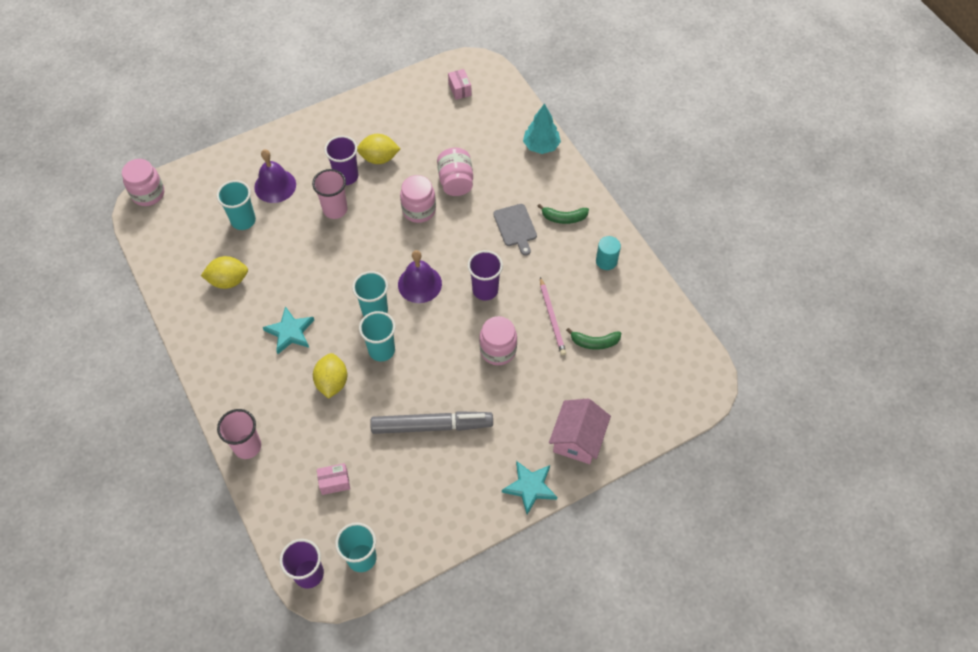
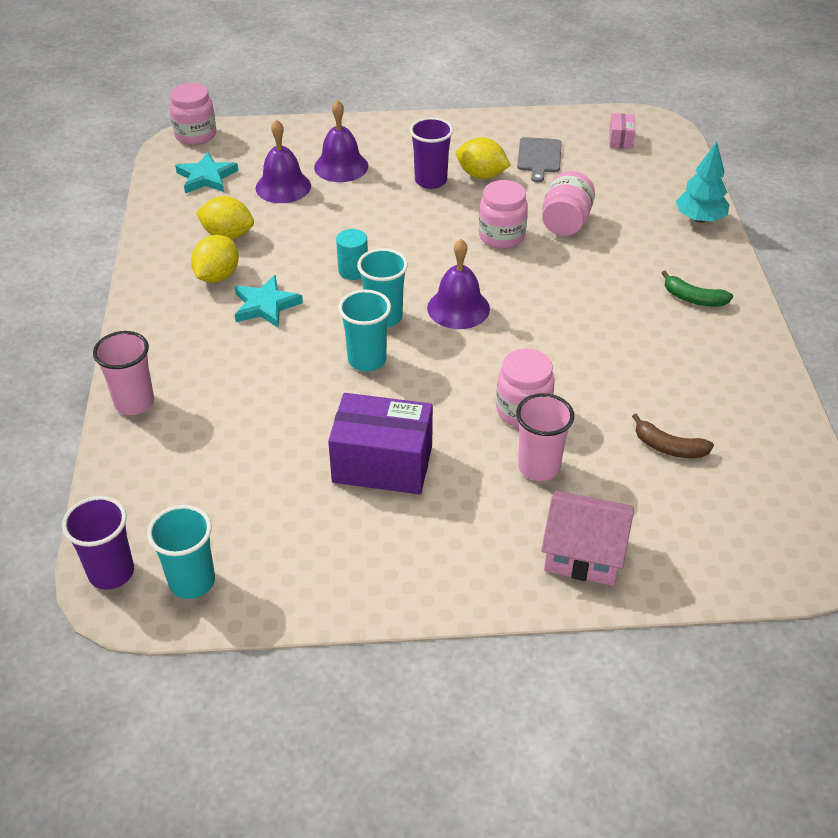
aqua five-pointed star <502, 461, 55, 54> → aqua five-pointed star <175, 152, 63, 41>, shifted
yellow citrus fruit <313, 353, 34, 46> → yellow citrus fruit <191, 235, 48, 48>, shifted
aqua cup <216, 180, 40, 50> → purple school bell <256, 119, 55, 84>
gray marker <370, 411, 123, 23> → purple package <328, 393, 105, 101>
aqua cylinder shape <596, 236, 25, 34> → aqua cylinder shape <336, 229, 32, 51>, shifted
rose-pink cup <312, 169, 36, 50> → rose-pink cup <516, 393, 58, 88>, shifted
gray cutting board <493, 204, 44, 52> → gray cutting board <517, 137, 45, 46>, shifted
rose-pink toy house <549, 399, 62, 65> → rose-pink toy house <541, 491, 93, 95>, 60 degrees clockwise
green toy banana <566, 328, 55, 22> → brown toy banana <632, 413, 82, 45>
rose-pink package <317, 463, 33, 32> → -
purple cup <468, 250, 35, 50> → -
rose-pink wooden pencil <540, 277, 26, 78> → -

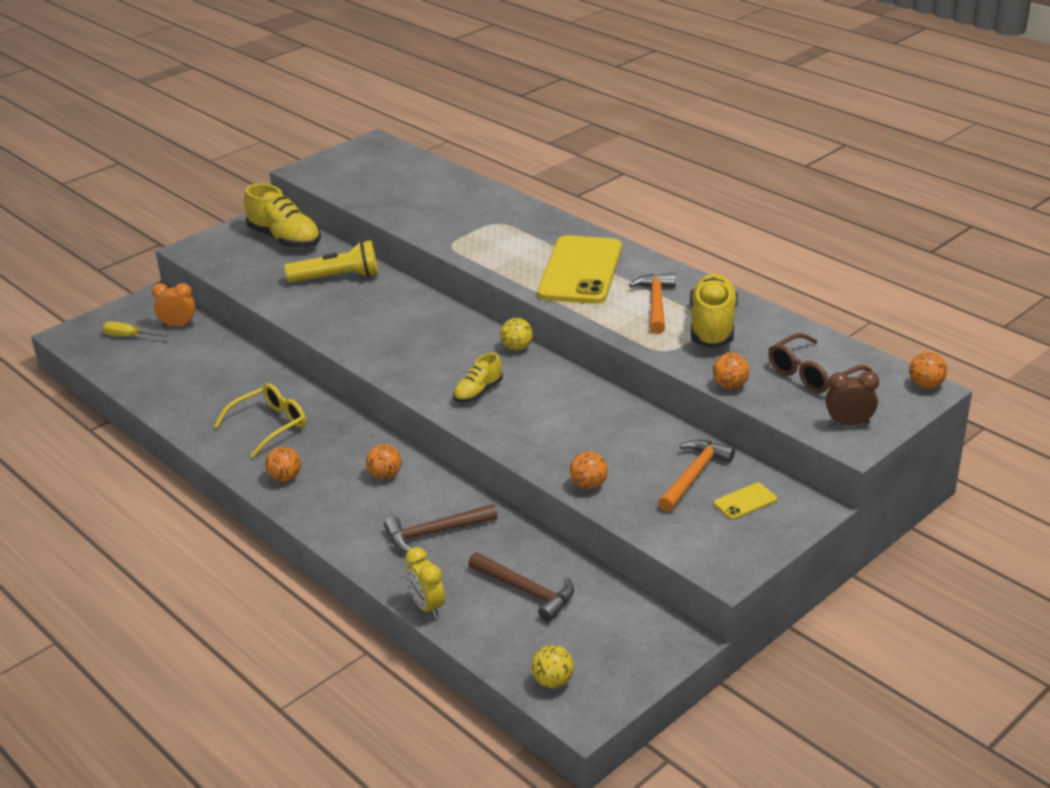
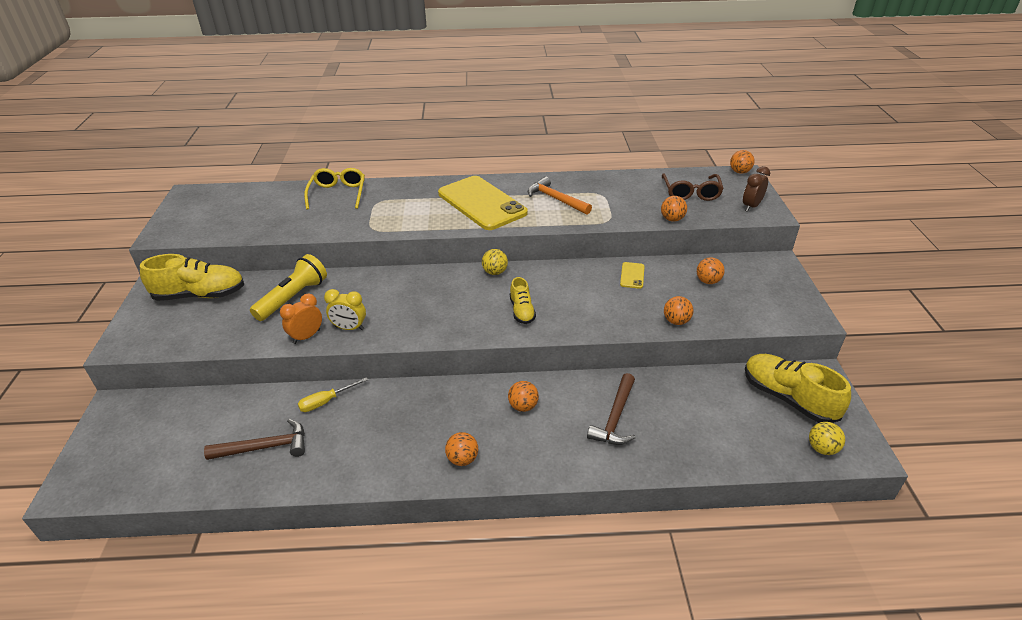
brown carpenter's hammer <468, 552, 106, 70> → brown carpenter's hammer <204, 419, 101, 41>, shifted
bright orange clock <152, 283, 44, 44> → bright orange clock <280, 294, 42, 50>, shifted
yellow screwdriver <103, 321, 68, 16> → yellow screwdriver <298, 377, 70, 35>, shifted
yellow spectacles <214, 383, 92, 75> → yellow spectacles <304, 168, 61, 42>, shifted
yellow clock <405, 547, 40, 71> → yellow clock <324, 289, 42, 41>, shifted
yellow mobile phone <714, 483, 63, 37> → yellow mobile phone <620, 262, 24, 27>, shifted
bright orange carpenter's hammer <658, 440, 77, 72> → bright orange play ball <697, 258, 28, 26>
yellow sneaker <690, 274, 48, 74> → yellow sneaker <745, 354, 106, 69>, shifted

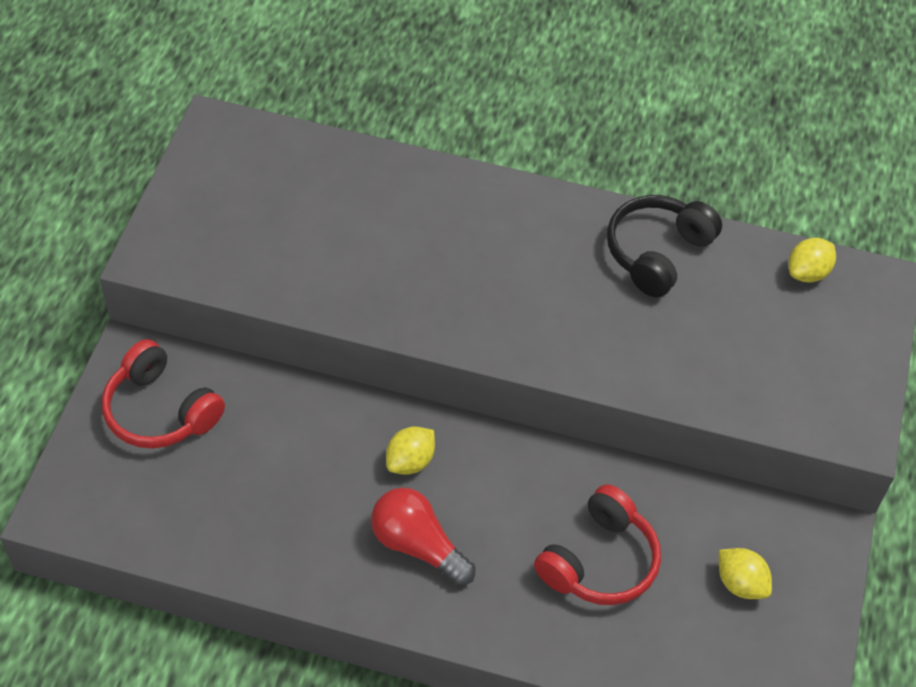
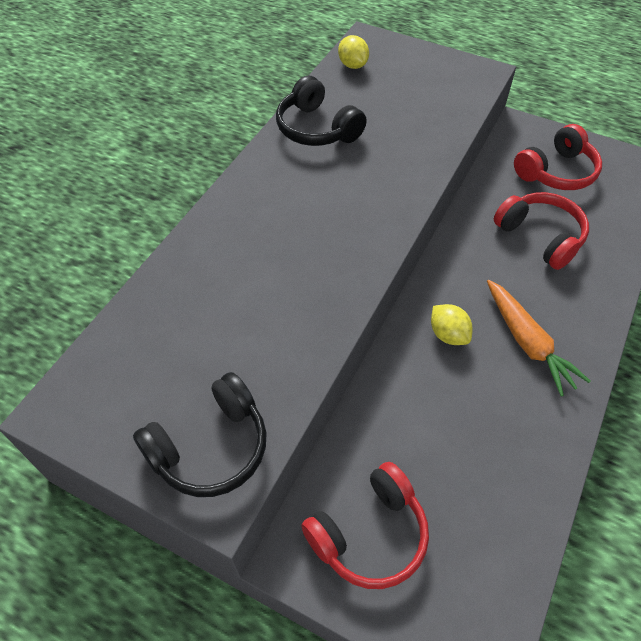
- → black headset <133, 372, 134, 125>
red bulb <371, 488, 104, 98> → bright orange root vegetable <487, 280, 104, 116>
yellow citrus fruit <719, 548, 53, 51> → red headset <514, 124, 88, 66>

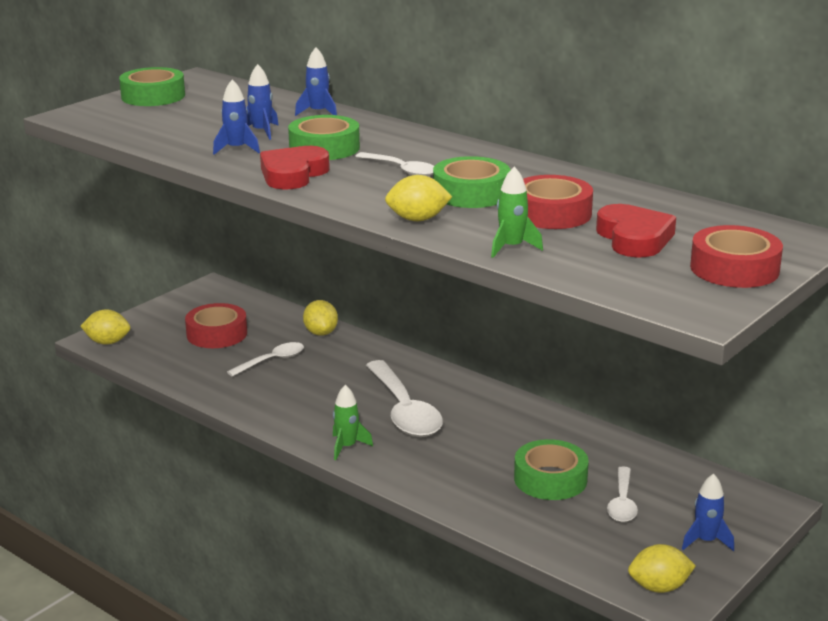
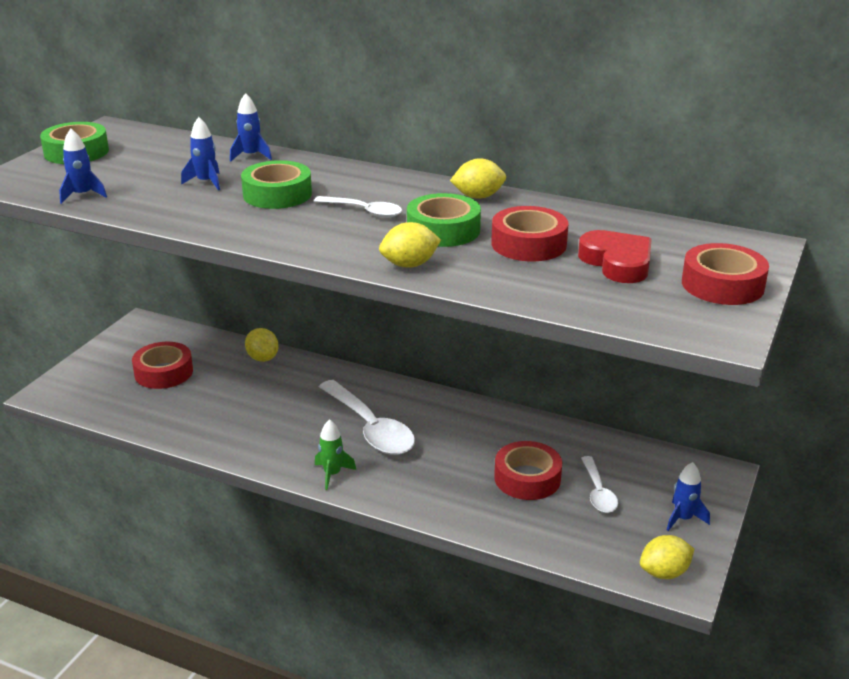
blue spaceship <213, 79, 47, 76> → blue spaceship <59, 128, 48, 76>, shifted
yellow citrus fruit <80, 309, 50, 36> → yellow citrus fruit <450, 158, 56, 41>, shifted
green sticky tape <514, 439, 75, 61> → red sticky tape <494, 441, 68, 59>
pure white tablespoon <227, 342, 77, 35> → -
red heart shape <260, 146, 70, 44> → -
green spaceship <491, 167, 52, 91> → -

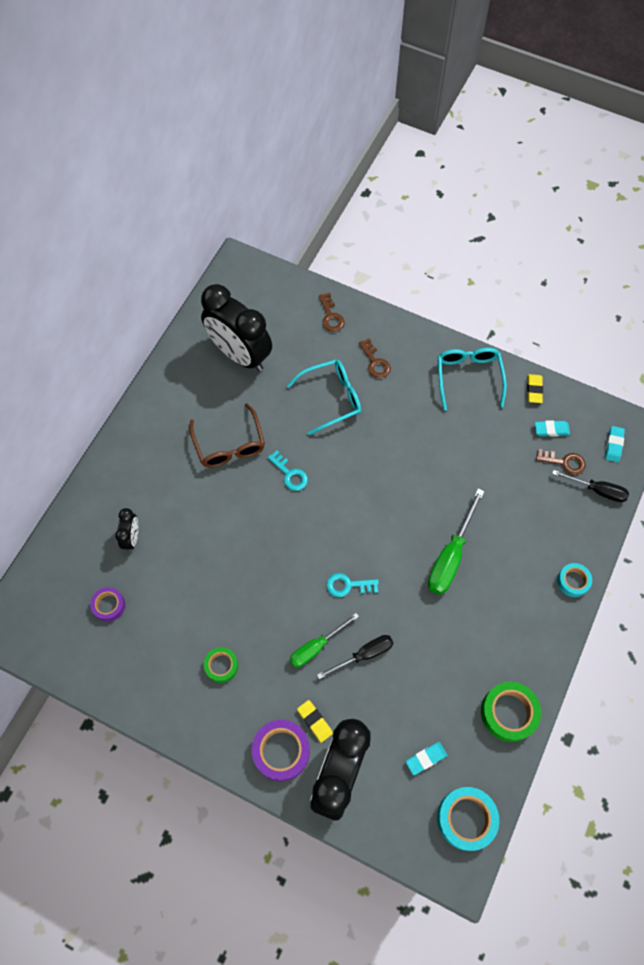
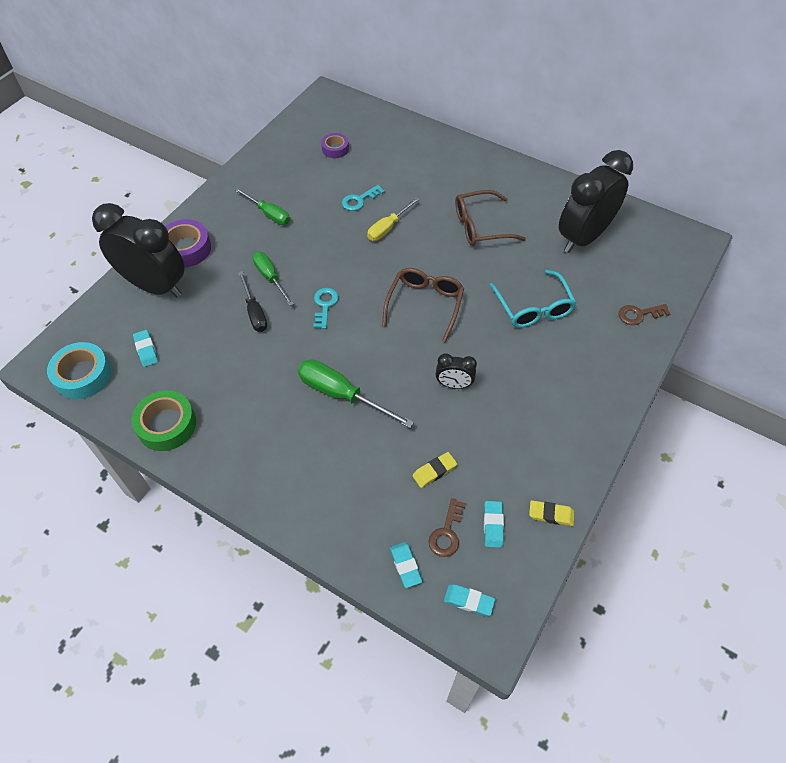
green sticky tape <204, 647, 34, 36> → green screwdriver <235, 188, 55, 37>
aqua key <268, 450, 40, 41> → aqua key <342, 185, 43, 26>, shifted
- → yellow screwdriver <367, 197, 53, 44>
- → brown spectacles <382, 268, 82, 74>
black screwdriver <552, 470, 77, 32> → aqua eraser <390, 542, 32, 46>
yellow eraser <297, 700, 36, 43> → yellow eraser <412, 452, 45, 36>, shifted
black clock <115, 508, 23, 43> → black clock <436, 353, 41, 36>, shifted
brown key <359, 339, 32, 39> → -
aqua spectacles <438, 348, 69, 62> → -
aqua sticky tape <557, 563, 35, 34> → -

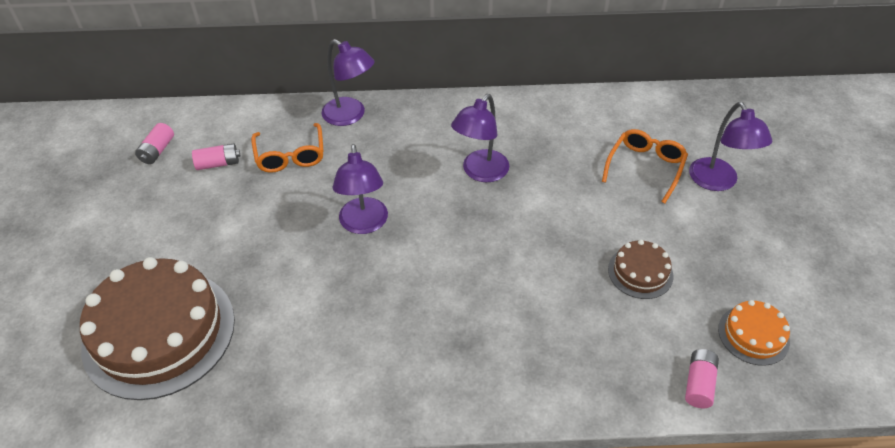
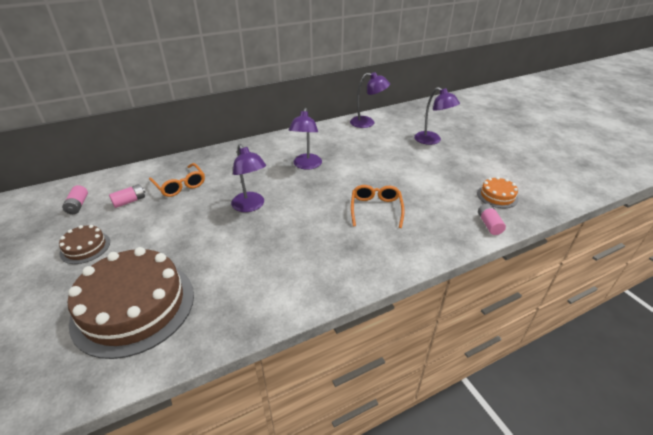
brown layer cake <608, 240, 65, 59> → brown layer cake <59, 225, 51, 39>, shifted
purple desk lamp <321, 39, 54, 87> → purple desk lamp <350, 72, 40, 56>, shifted
bright orange spectacles <602, 129, 86, 75> → bright orange spectacles <351, 185, 54, 43>, shifted

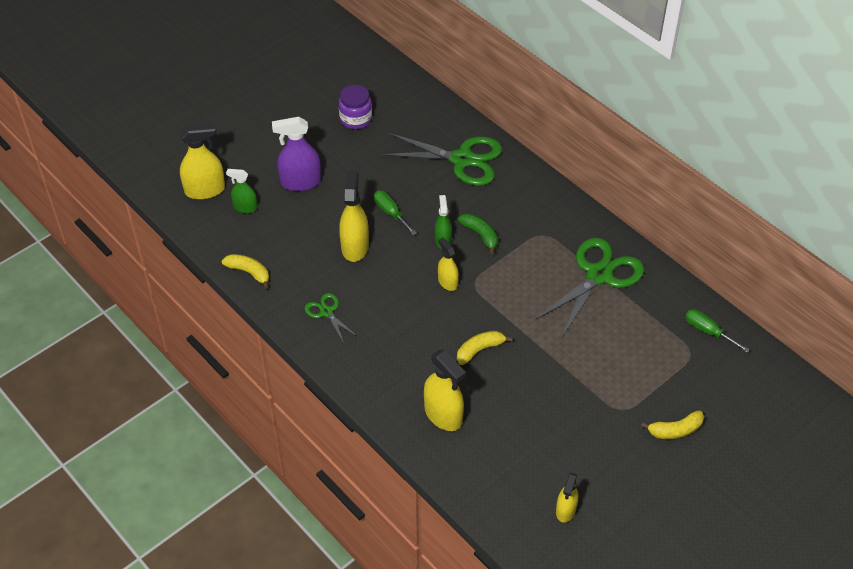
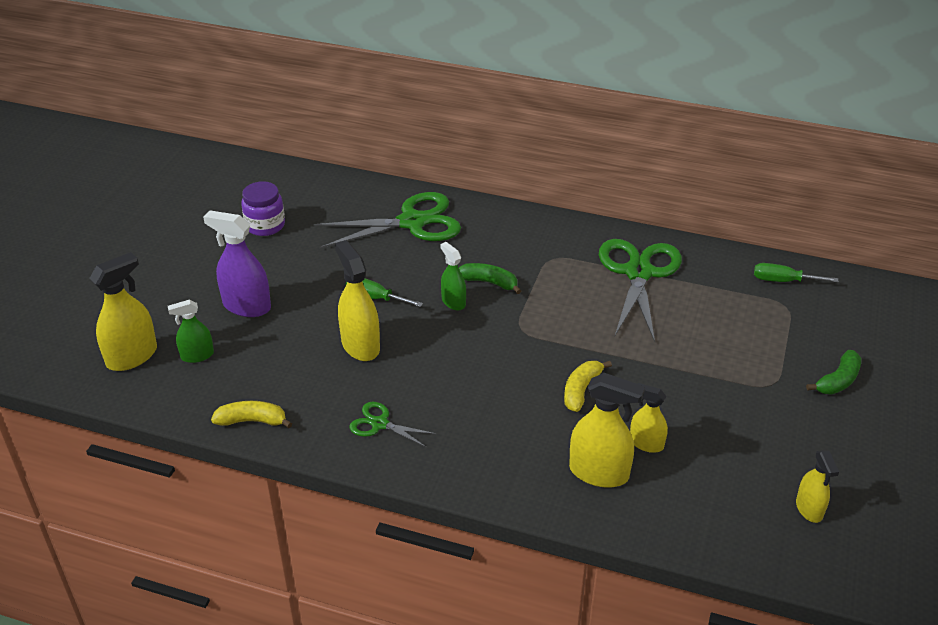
purple sprayer <272, 117, 49, 74> → purple sprayer <203, 210, 68, 107>, 60 degrees clockwise
yellow sprayer <438, 238, 21, 53> → yellow sprayer <630, 383, 38, 70>, shifted
yellow toy banana <641, 410, 63, 29> → green toy banana <806, 350, 55, 45>

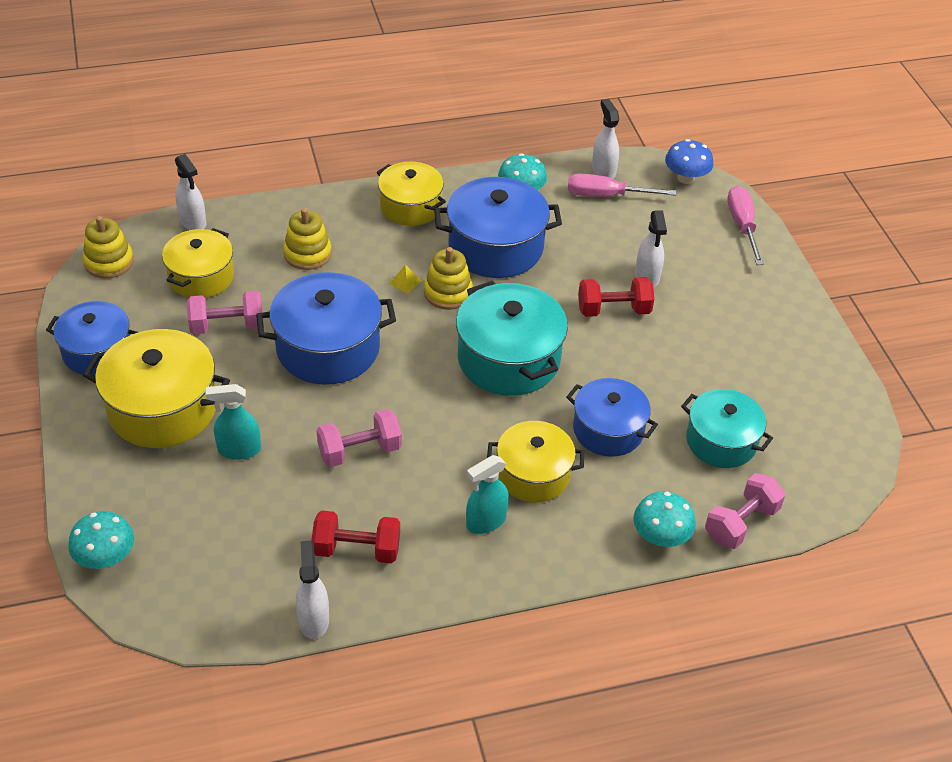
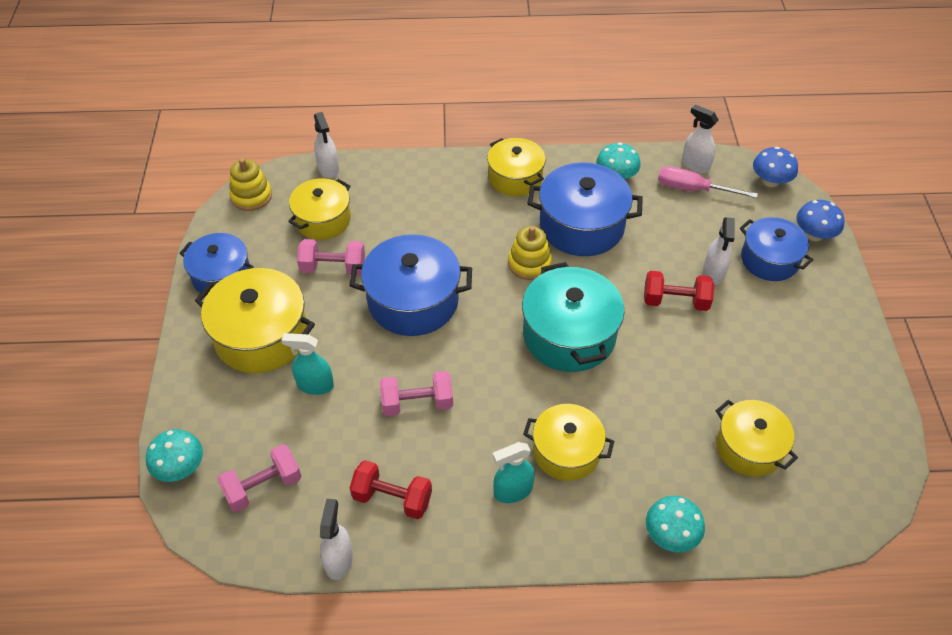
rose-pink dumbbell <705, 473, 80, 76> → rose-pink dumbbell <217, 444, 84, 68>, shifted
pure white sprayer <592, 99, 27, 80> → pure white sprayer <682, 104, 37, 69>, 45 degrees counterclockwise
aqua cooking pot <681, 389, 92, 79> → yellow cooking pot <716, 400, 82, 77>
blue cooking pot <566, 378, 92, 79> → blue cooking pot <740, 217, 73, 64>, shifted
rose-pink screwdriver <727, 186, 37, 79> → blue mushroom <796, 200, 48, 41>
yellow stacking toy <283, 208, 49, 62> → -
yellow pyramid shape <389, 265, 33, 29> → -

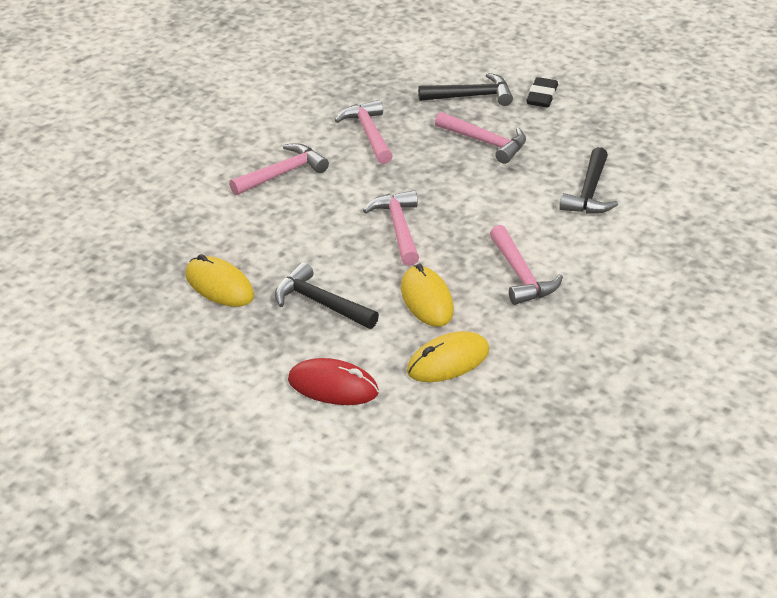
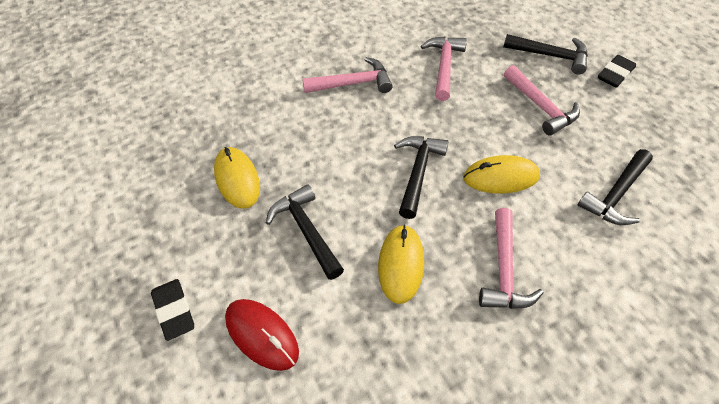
- → black eraser <151, 279, 43, 62>
rose-pink carpenter's hammer <363, 190, 56, 76> → black carpenter's hammer <394, 136, 55, 83>
yellow computer mouse <407, 331, 82, 51> → yellow computer mouse <463, 155, 77, 39>, shifted

